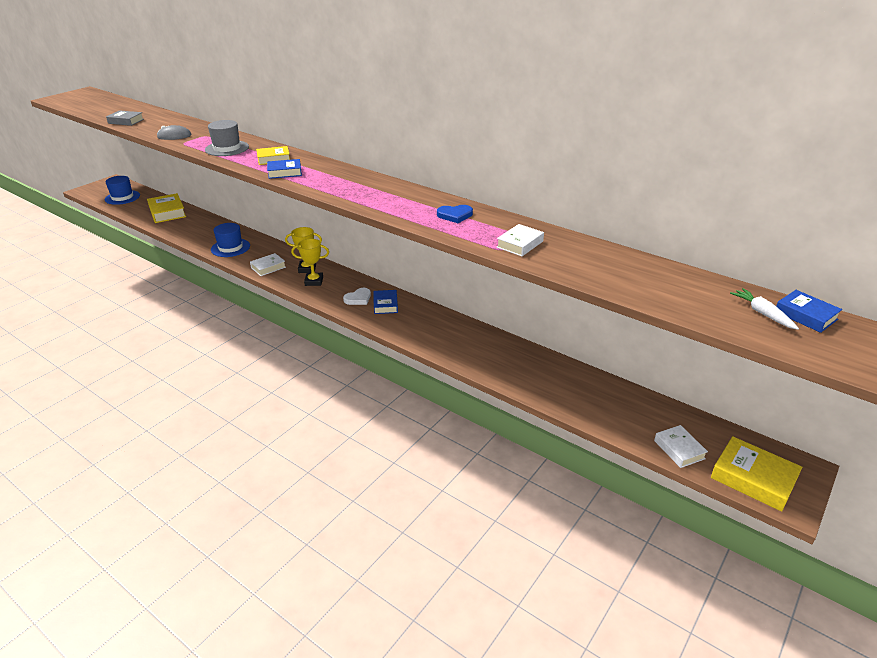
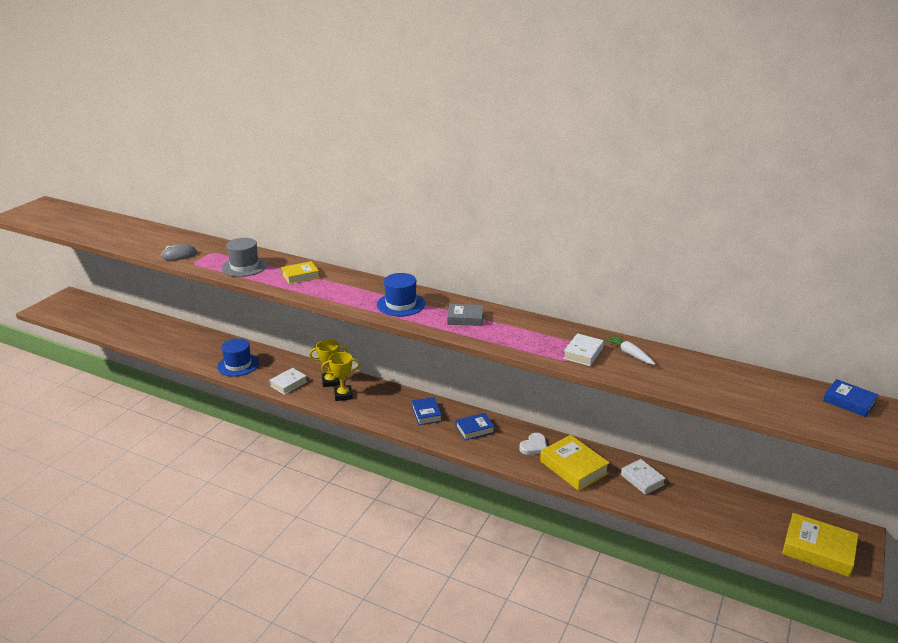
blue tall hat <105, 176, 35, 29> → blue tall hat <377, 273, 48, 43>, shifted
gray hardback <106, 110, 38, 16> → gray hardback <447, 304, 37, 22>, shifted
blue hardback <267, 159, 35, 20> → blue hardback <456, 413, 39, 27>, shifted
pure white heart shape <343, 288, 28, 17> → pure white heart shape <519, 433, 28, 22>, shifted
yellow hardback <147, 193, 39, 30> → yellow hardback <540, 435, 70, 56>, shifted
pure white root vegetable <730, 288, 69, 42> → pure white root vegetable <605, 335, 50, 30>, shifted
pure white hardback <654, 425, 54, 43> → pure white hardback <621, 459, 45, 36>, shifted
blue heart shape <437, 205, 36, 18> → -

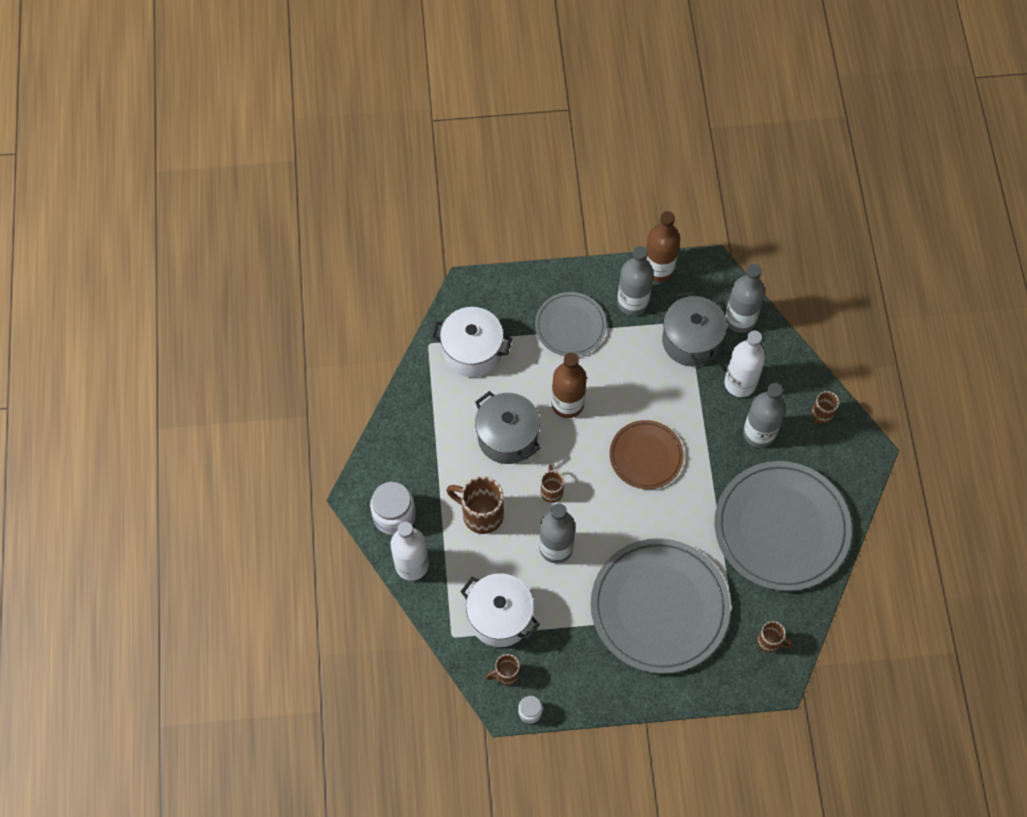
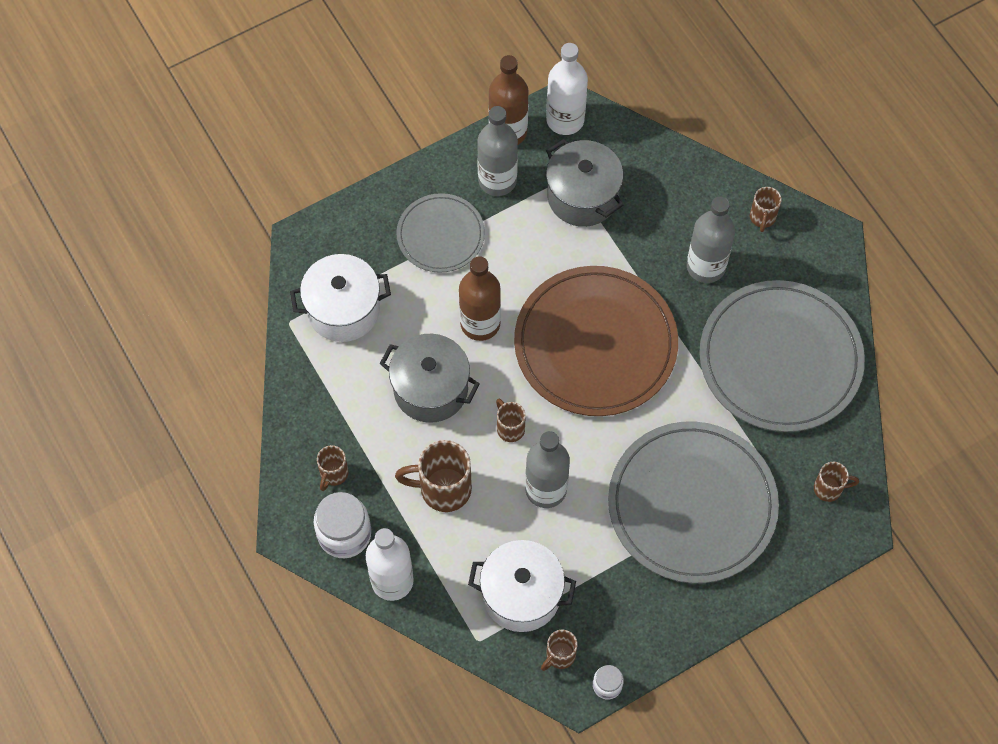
- → brown coffee mug <317, 445, 32, 46>
brown flat dish <610, 420, 74, 69> → brown flat dish <514, 266, 164, 150>, x1.81
pure white drink bottle <724, 331, 42, 66> → pure white drink bottle <546, 43, 42, 92>, shifted
gray drink bottle <725, 264, 40, 69> → -

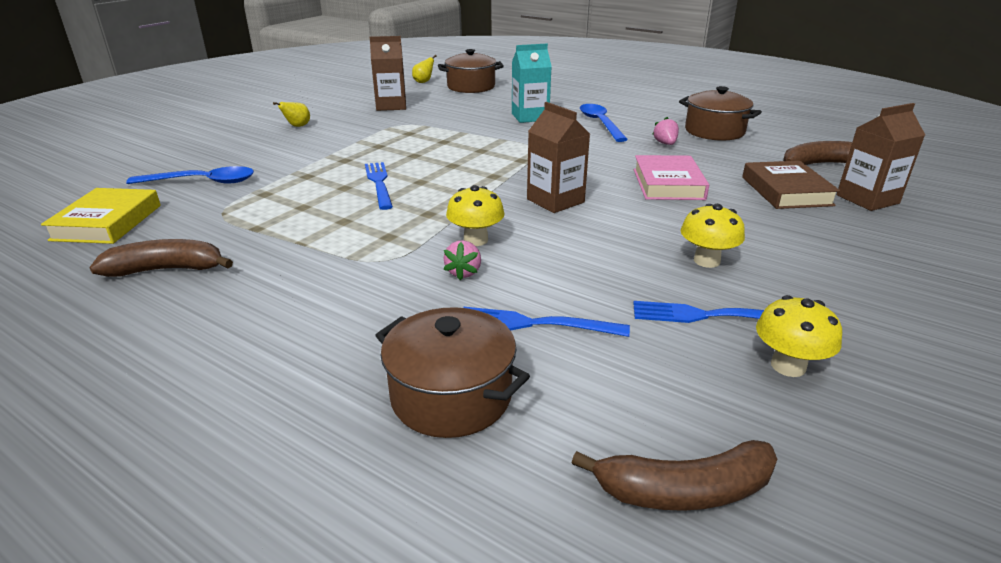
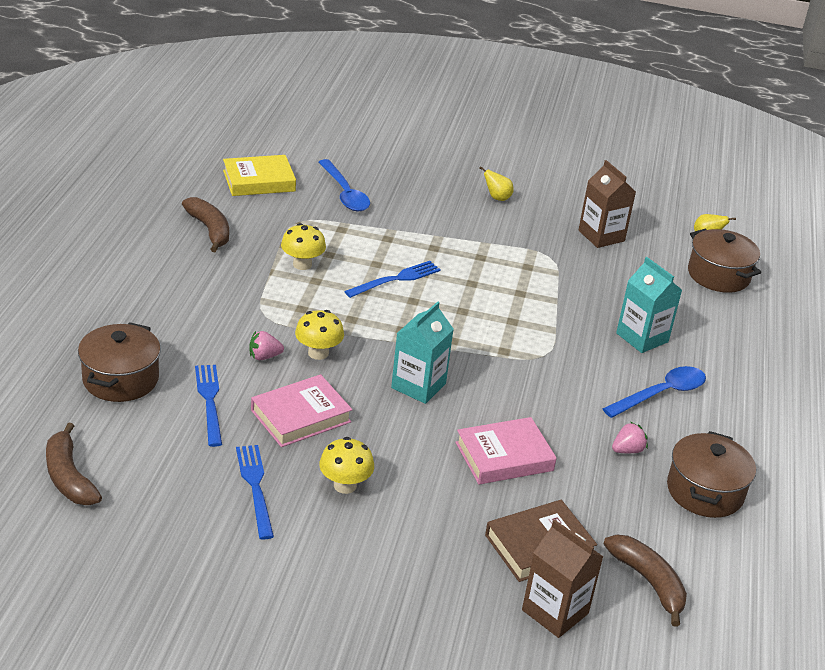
- → rose-pink hardback <251, 374, 101, 73>
yellow mushroom <756, 295, 86, 82> → yellow mushroom <281, 223, 45, 47>, shifted
brown carton <527, 102, 63, 111> → aqua carton <391, 301, 63, 103>

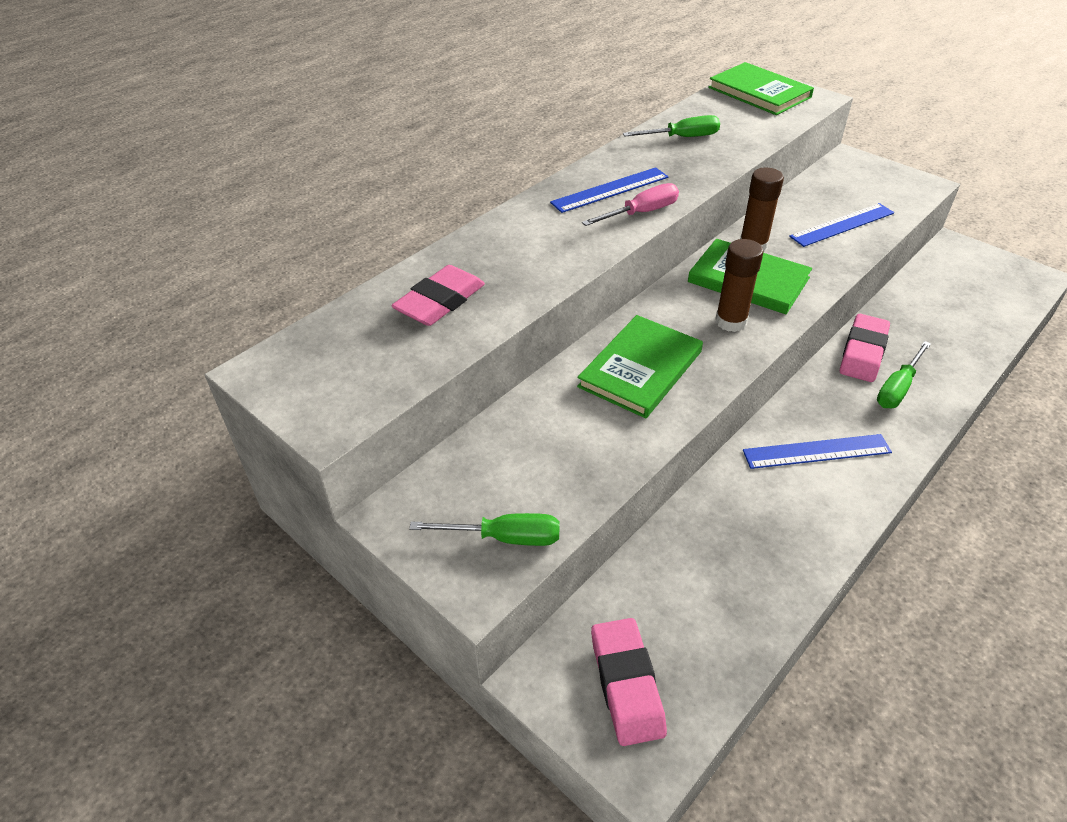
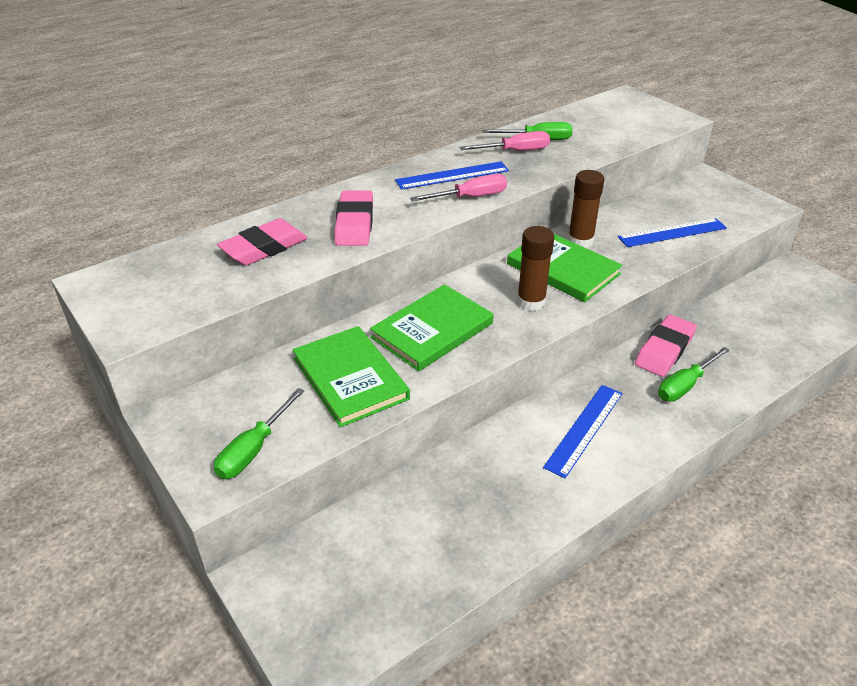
green screwdriver <409, 513, 151, 33> → green screwdriver <214, 388, 90, 91>, 105 degrees clockwise
green hardback <708, 62, 106, 53> → green hardback <293, 326, 117, 101>, shifted
rose-pink eraser <591, 618, 76, 128> → rose-pink eraser <335, 190, 38, 56>, shifted
- → rose-pink screwdriver <460, 131, 90, 20>
blue measuring stick <743, 434, 149, 35> → blue measuring stick <543, 385, 79, 93>, 60 degrees counterclockwise

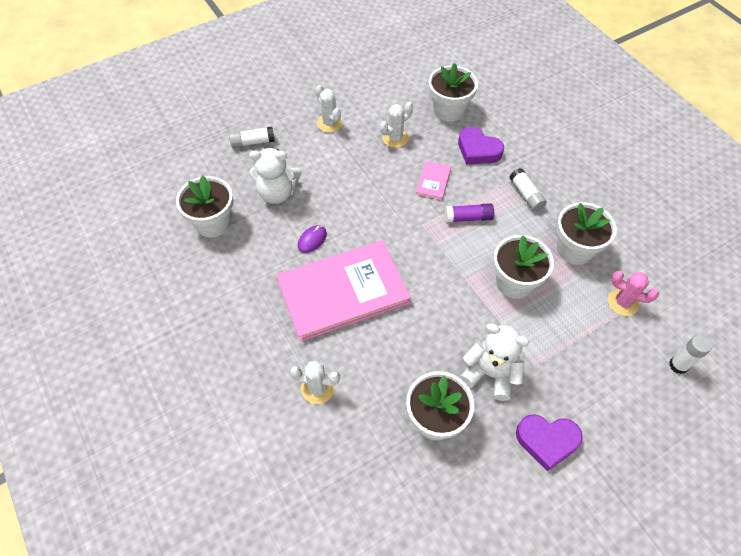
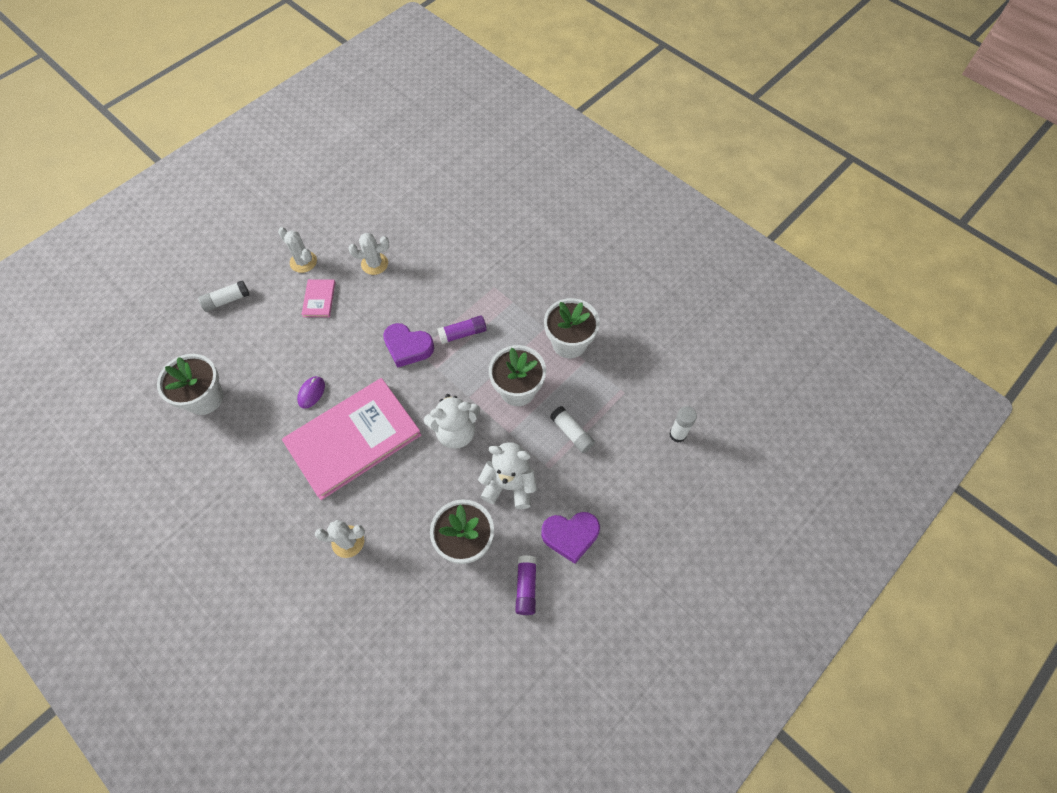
rose-pink hardback <416, 161, 35, 39> → rose-pink hardback <301, 279, 35, 38>, shifted
pure white cactus <380, 102, 33, 46> → pure white cactus <348, 233, 41, 42>, 45 degrees clockwise
purple heart shape <458, 127, 46, 38> → purple heart shape <383, 323, 51, 45>, shifted
pure white stuffed bear <249, 148, 52, 56> → pure white stuffed bear <424, 394, 56, 55>, shifted
- → purple stick of glue <515, 555, 22, 60>
pure white stick of glue <510, 168, 37, 44> → pure white stick of glue <550, 406, 45, 47>, shifted
pure white flower pot <429, 63, 49, 59> → -
rose-pink cactus <608, 271, 51, 45> → -

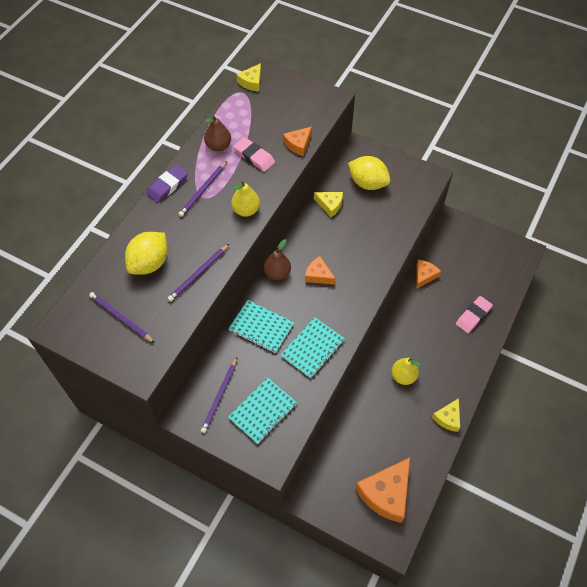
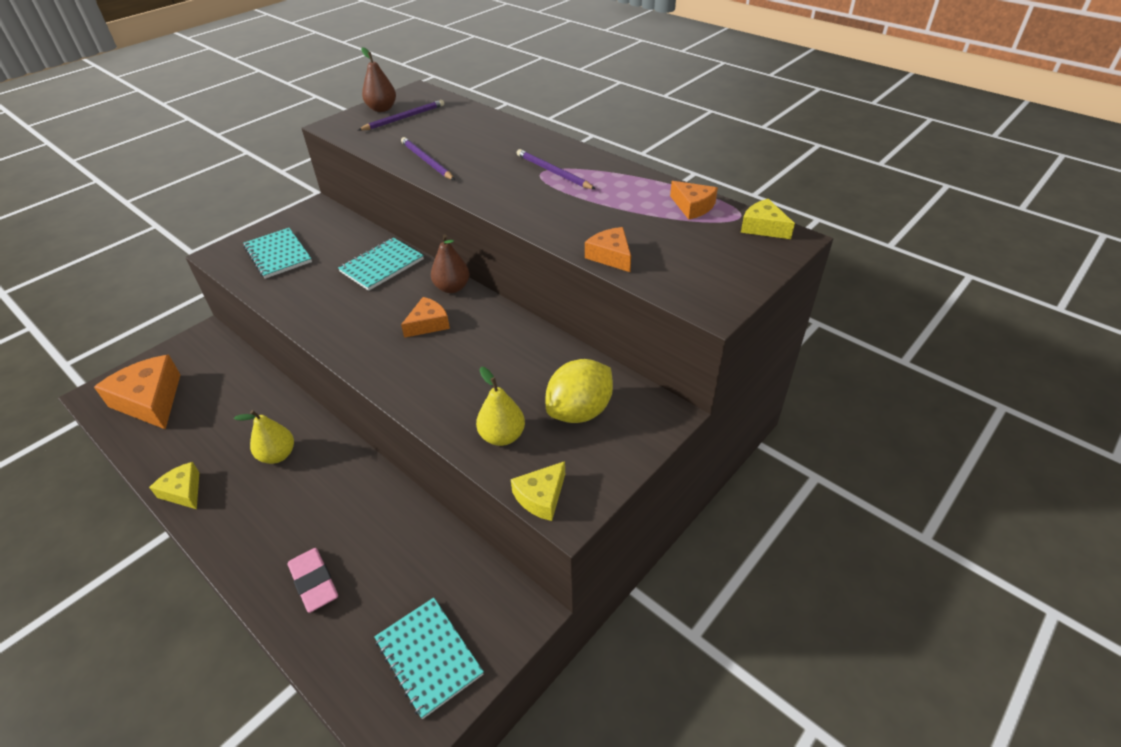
brown pear <204, 115, 27, 36> → brown pear <361, 47, 35, 65>, shifted
aqua exercise book <281, 317, 64, 61> → aqua exercise book <374, 598, 110, 121>, shifted
yellow pear <231, 181, 29, 36> → yellow pear <476, 367, 49, 79>, shifted
yellow piece of cheese <314, 192, 29, 25> → yellow piece of cheese <511, 461, 54, 60>, shifted
bright orange piece of cheese <416, 260, 25, 29> → bright orange piece of cheese <670, 181, 48, 39>, shifted
yellow citrus fruit <125, 232, 43, 43> → -
purple eraser <146, 165, 42, 38> → -
purple wooden pencil <201, 357, 36, 76> → -
rose-pink eraser <233, 137, 42, 35> → -

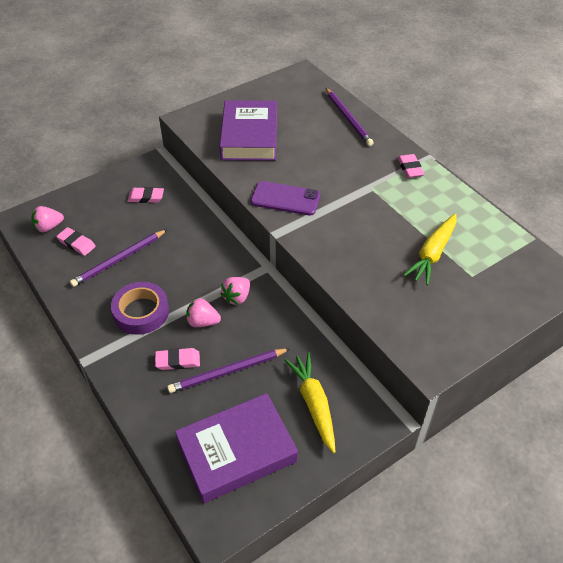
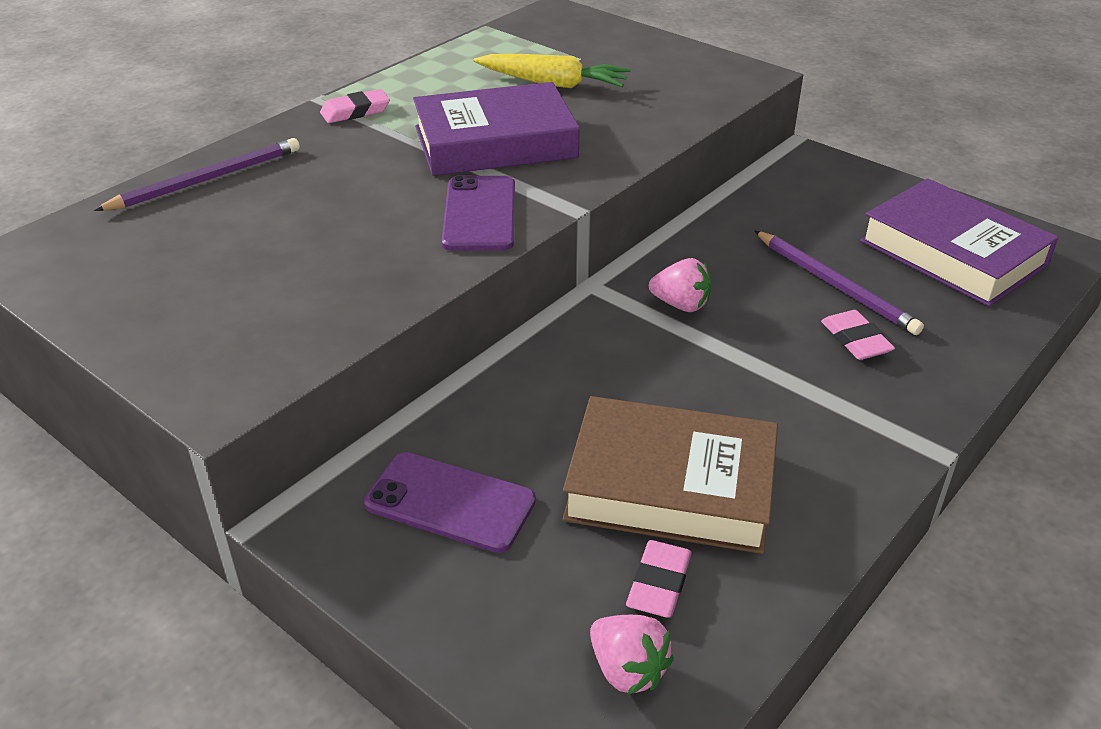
rose-pink eraser <127, 187, 37, 16> → purple mobile phone <364, 452, 172, 101>
purple hardback <219, 100, 58, 61> → purple hardback <413, 82, 167, 94>, shifted
purple wooden pencil <70, 229, 98, 58> → brown hardback <563, 396, 215, 158>
purple sticky tape <111, 282, 58, 53> → -
rose-pink berry <186, 298, 35, 29> → -
yellow root vegetable <284, 352, 52, 101> → -

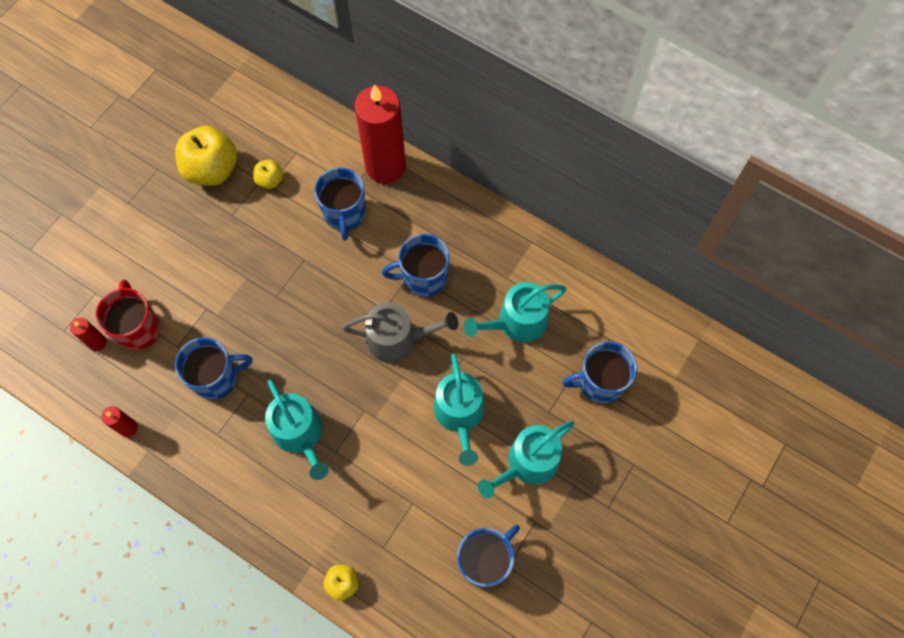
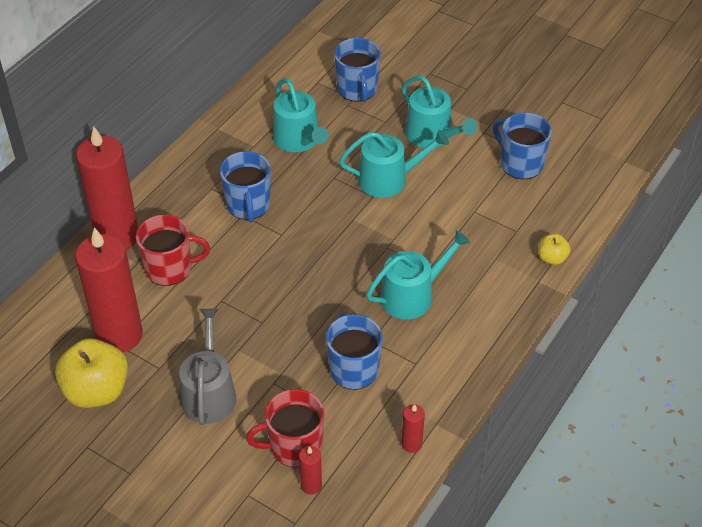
yellow apple fruit <253, 159, 30, 30> → red candle <75, 227, 68, 126>
blue coffee mug <314, 168, 52, 73> → red coffee mug <136, 215, 74, 71>
gray sprinkling can <343, 303, 115, 60> → gray sprinkling can <179, 309, 57, 116>, shifted

